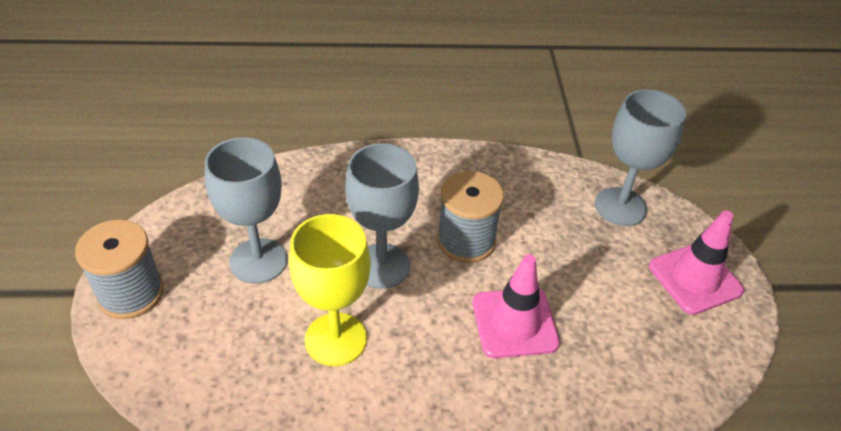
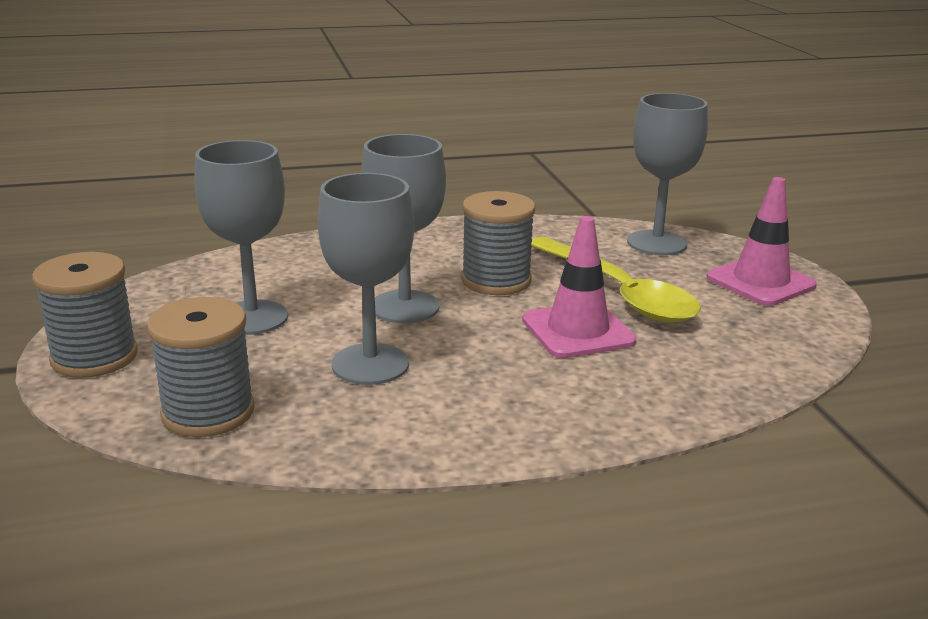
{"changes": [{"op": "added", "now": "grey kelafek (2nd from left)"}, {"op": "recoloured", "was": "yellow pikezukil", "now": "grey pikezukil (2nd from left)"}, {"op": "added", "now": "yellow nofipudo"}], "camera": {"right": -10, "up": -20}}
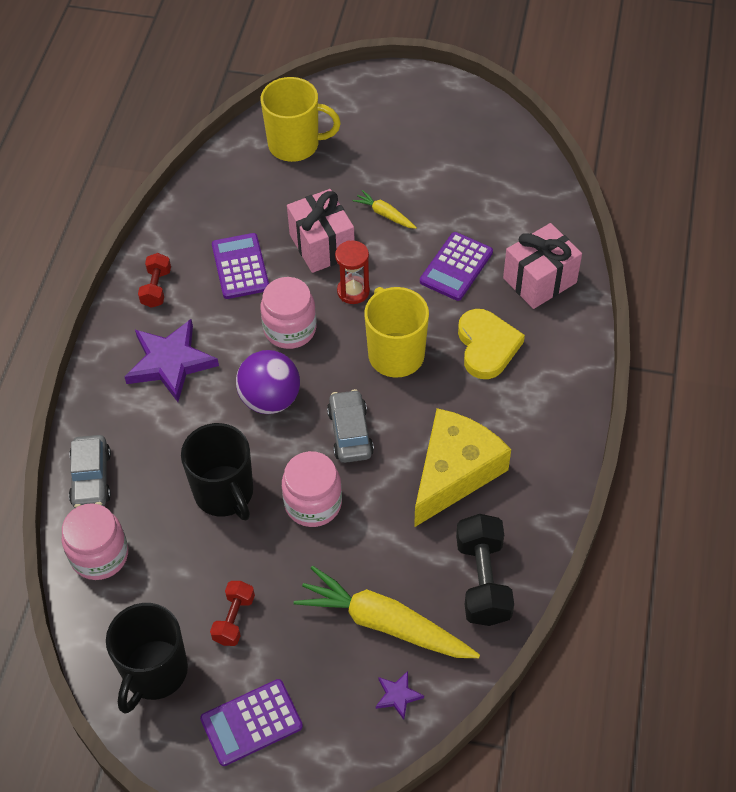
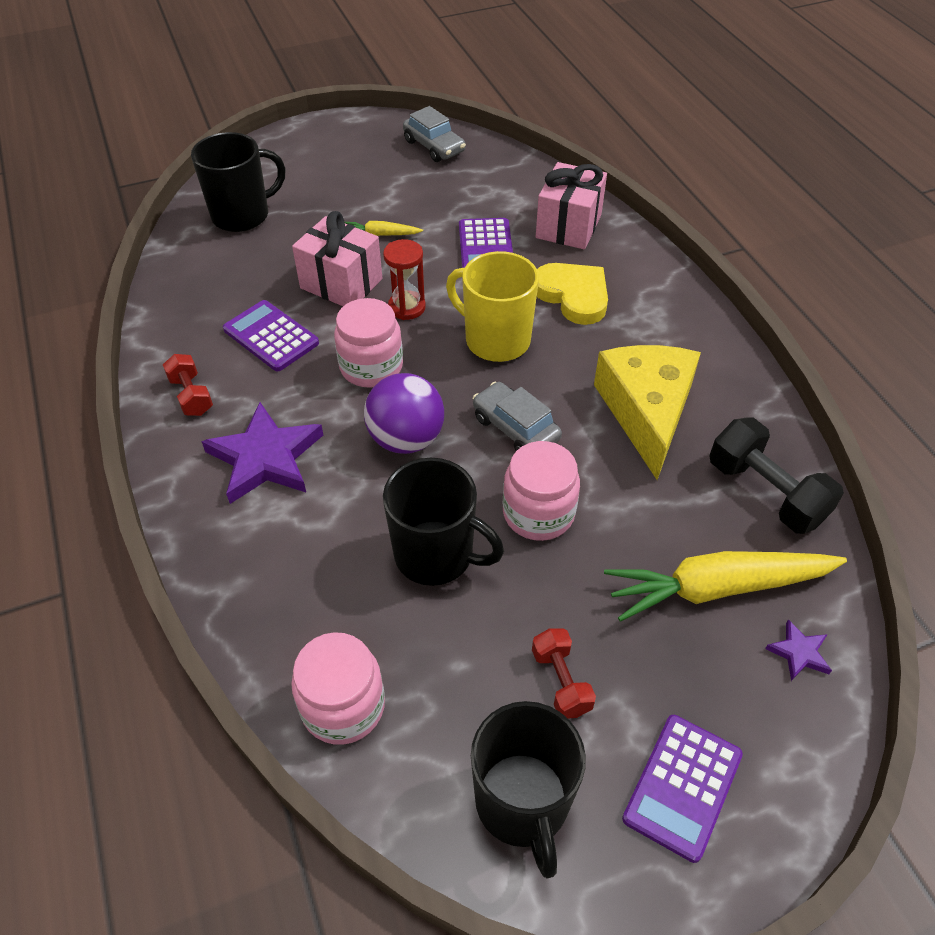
{"changes": [{"op": "recoloured", "was": "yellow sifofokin (1st from left)", "now": "black sifofokin (1st from left)"}, {"op": "moved", "was": "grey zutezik (1st from left)"}], "camera": {"right": -35, "up": -5}}
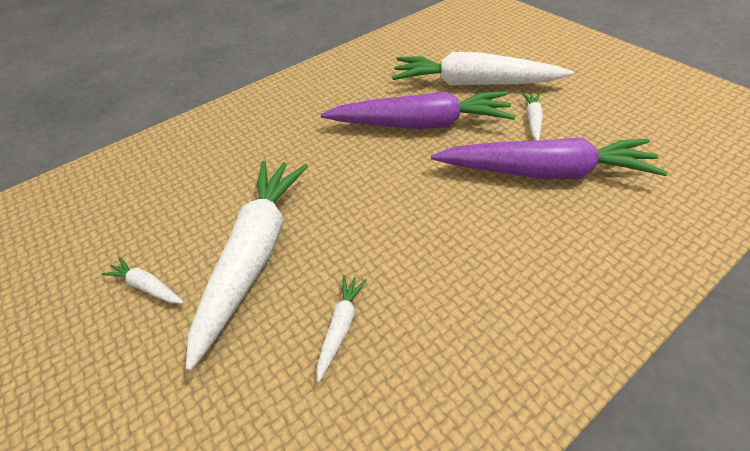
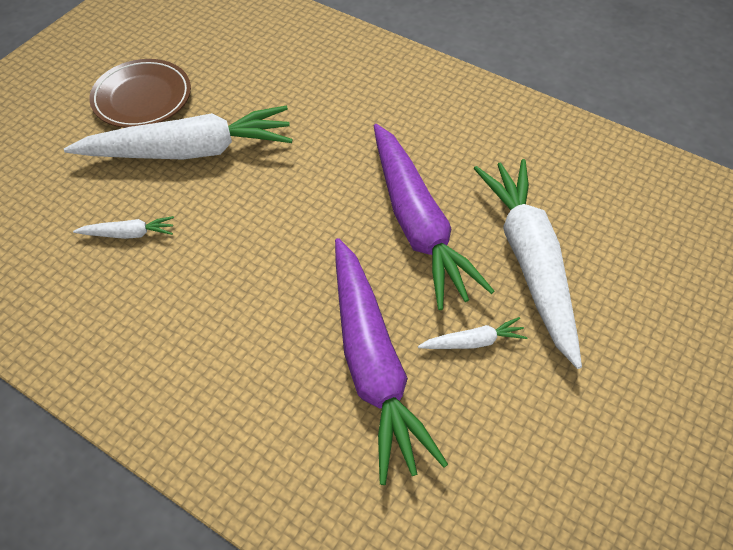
{"changes": [{"op": "replaced", "was": "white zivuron (1st from left)", "now": "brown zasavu"}], "camera": {"right": 65, "up": 5}}
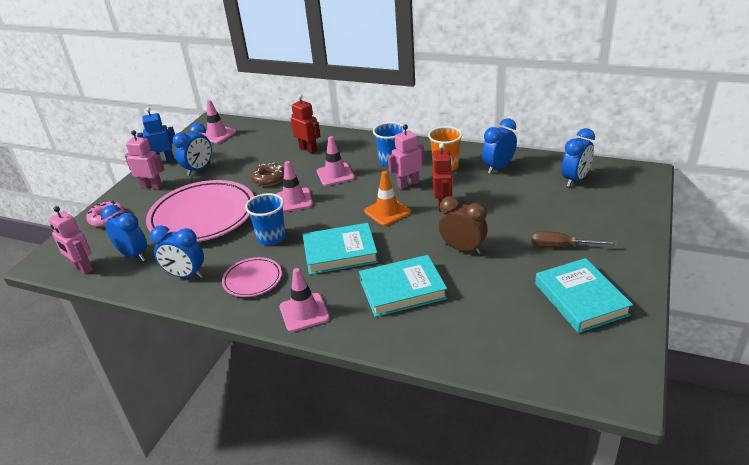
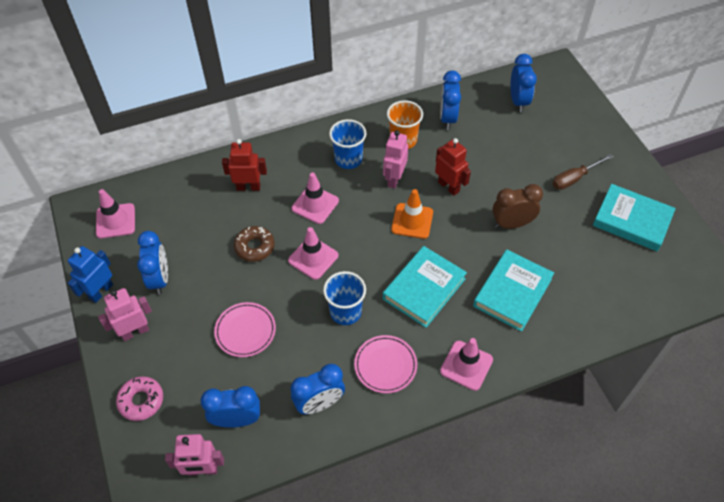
{"changes": [{"op": "resized", "was": "pink zasavu (1st from left)", "ratio": 0.48}], "camera": {"right": -45, "up": 20}}
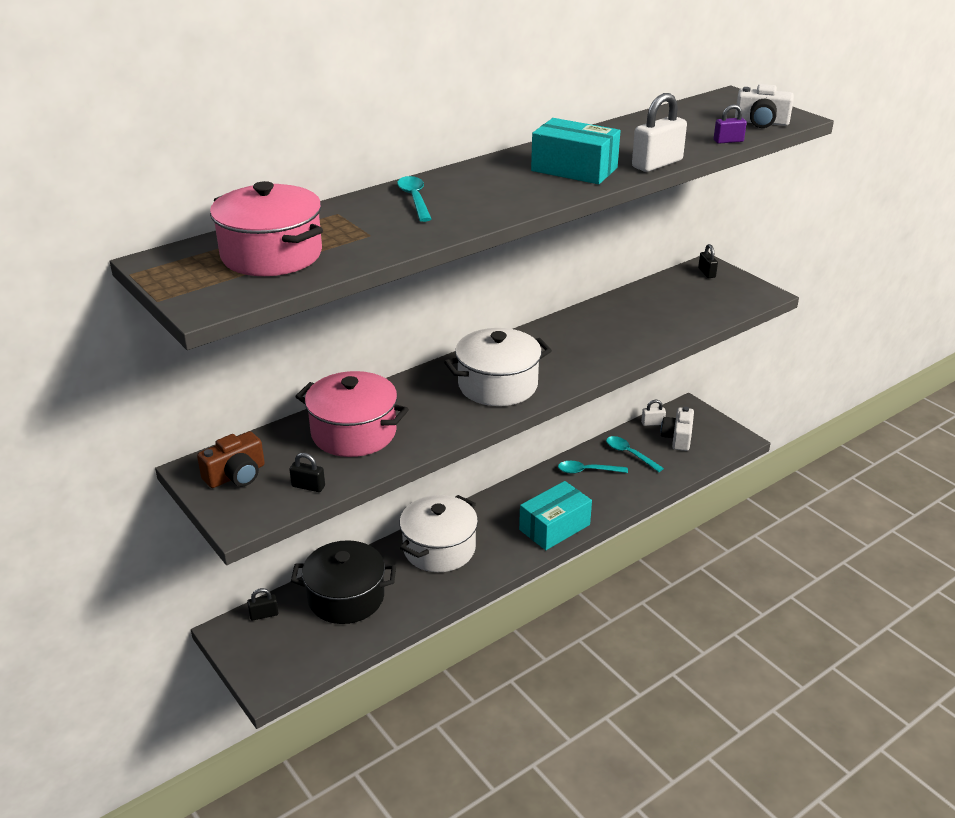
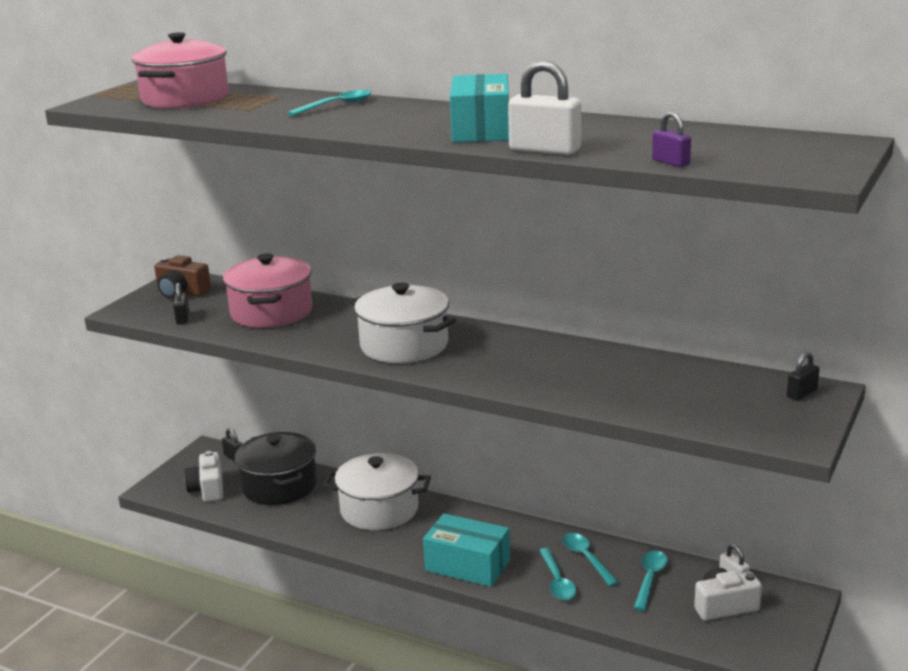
{"changes": [{"op": "moved", "was": "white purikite (2nd from left in the first image)", "now": "white purikite (1st from left)"}, {"op": "added", "now": "turquoise nofipudo (2nd from left)"}], "camera": {"right": 65, "up": -10}}
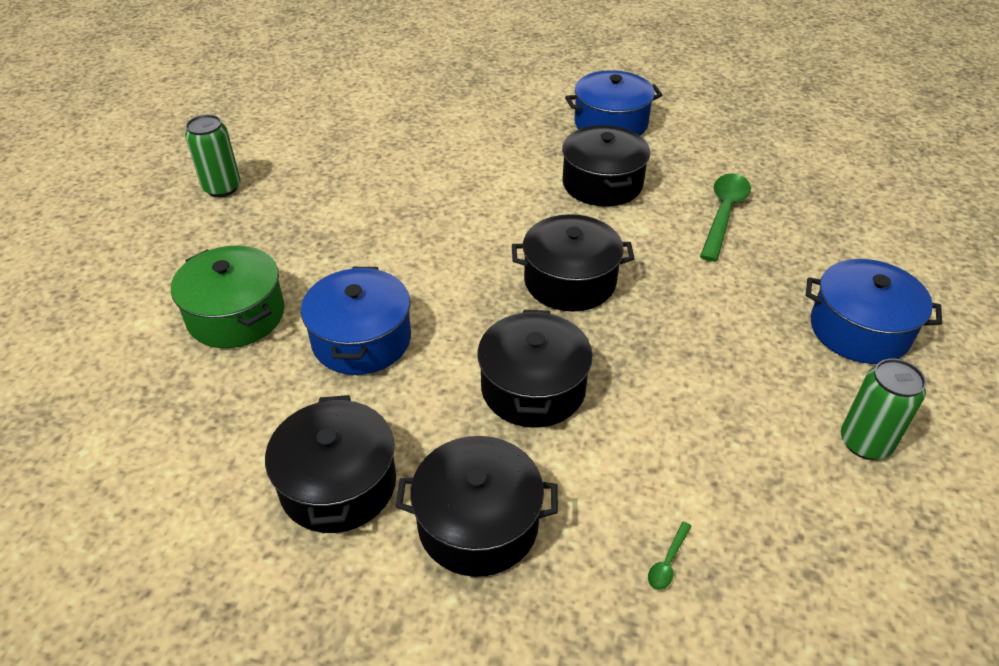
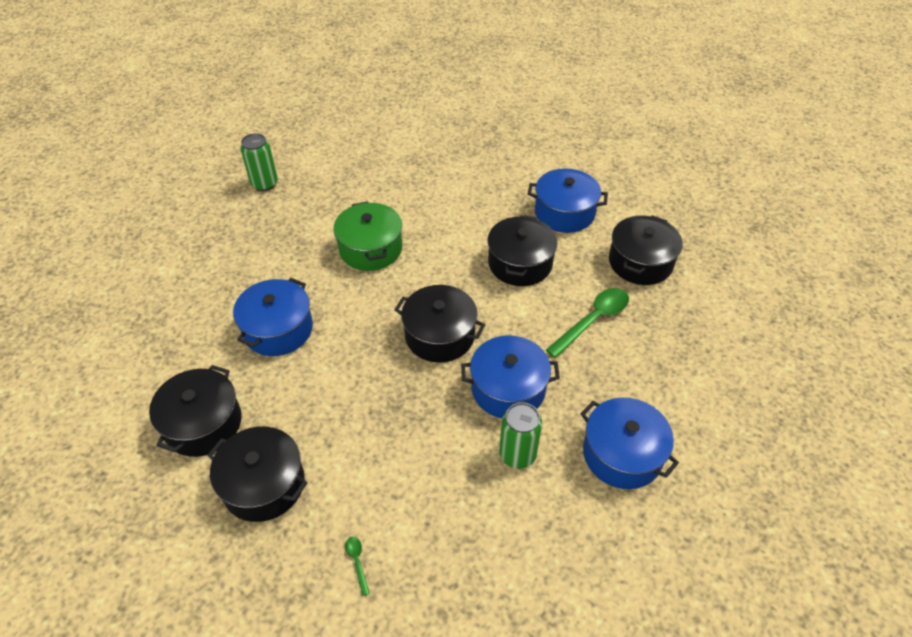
{"changes": [{"op": "moved", "was": "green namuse"}, {"op": "turned", "was": "green nofipudo (1st from left)", "clockwise": 105}, {"op": "added", "now": "blue namuse (2nd from left)"}, {"op": "moved", "was": "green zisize (2nd from left)"}, {"op": "moved", "was": "black namuse (3rd from left in the first image)", "now": "black namuse (5th from left)"}], "camera": {"right": 25, "up": 5}}
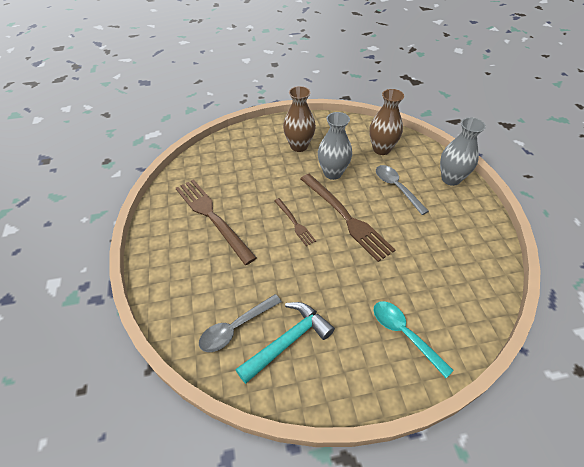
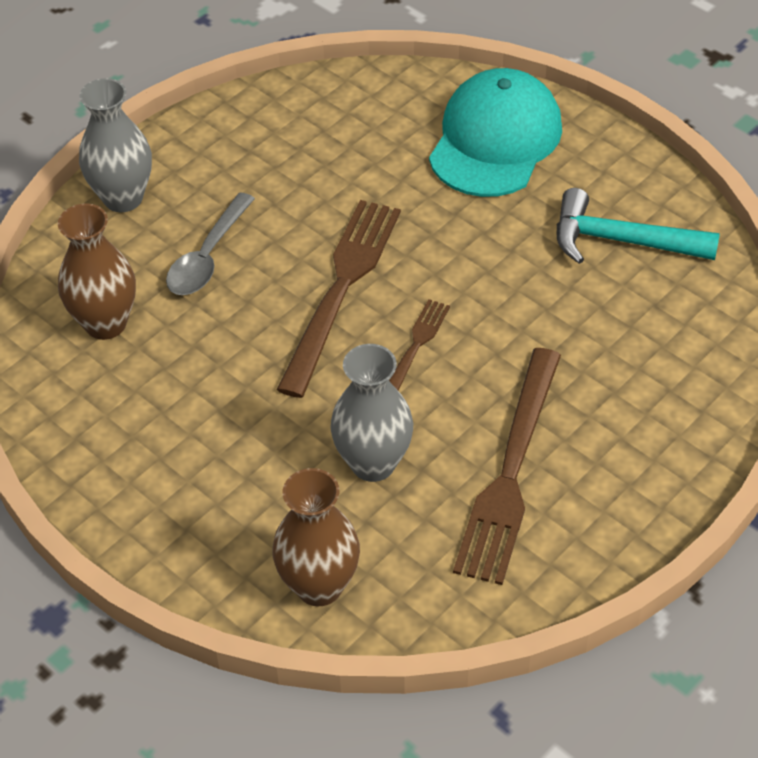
{"changes": [{"op": "moved", "was": "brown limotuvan (1st from left in the first image)", "now": "brown limotuvan (2nd from left)"}, {"op": "moved", "was": "grey limotuvan (1st from left in the first image)", "now": "grey limotuvan (2nd from left)"}, {"op": "replaced", "was": "turquoise nofipudo", "now": "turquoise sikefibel"}, {"op": "removed", "was": "grey nofipudo (1st from left)"}], "camera": {"right": -125, "up": 0}}
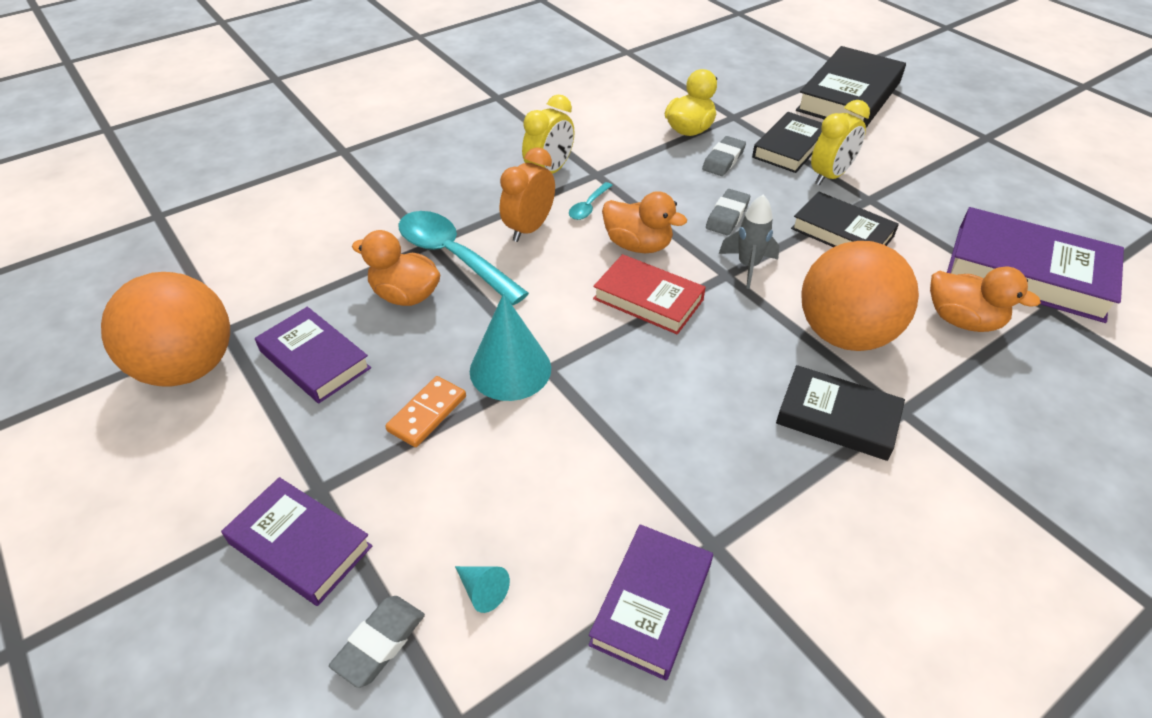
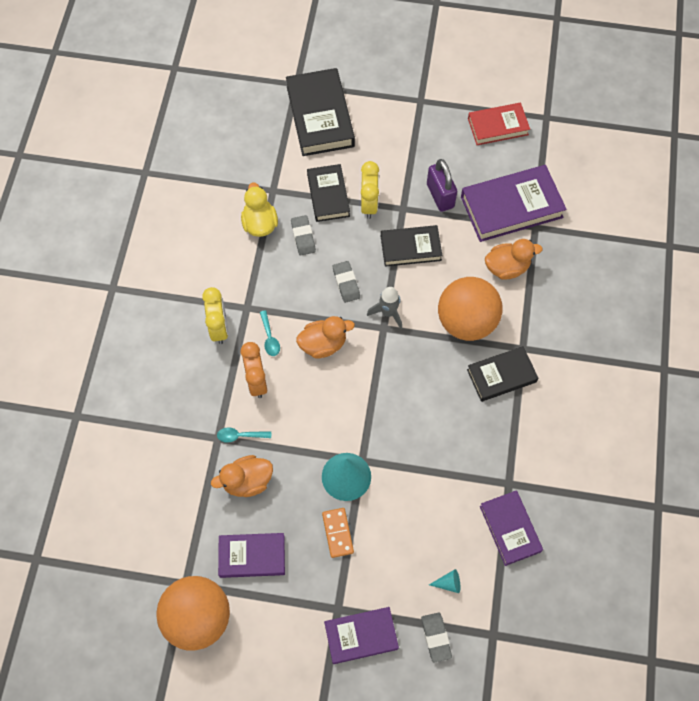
{"changes": [{"op": "resized", "was": "turquoise nofipudo (1st from left)", "ratio": 0.46}, {"op": "added", "now": "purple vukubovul"}, {"op": "moved", "was": "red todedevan"}], "camera": {"right": -45, "up": 20}}
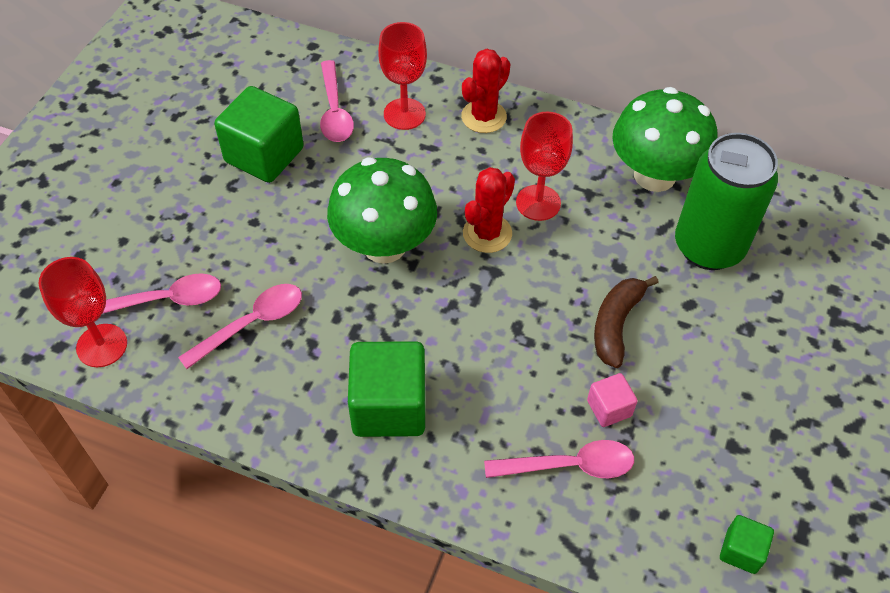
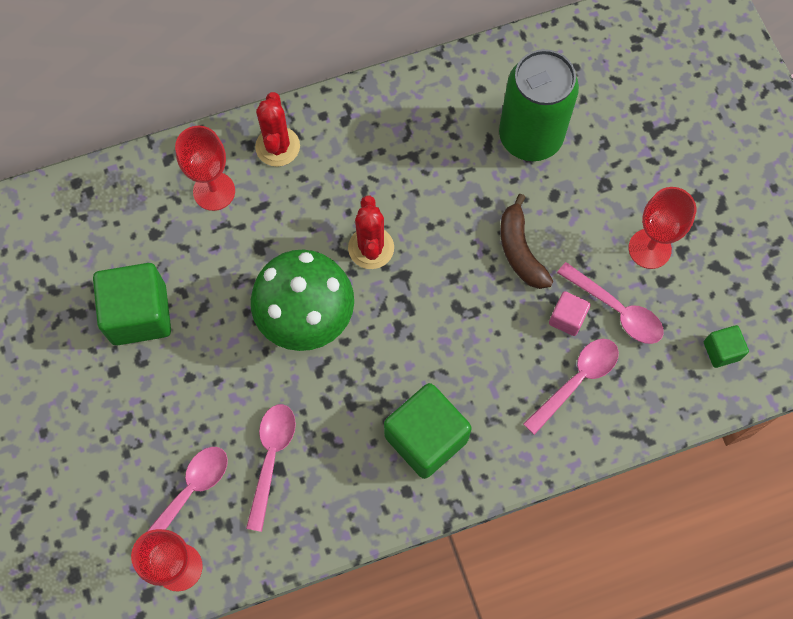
{"changes": [{"op": "moved", "was": "pink nofipudo (3rd from left in the first image)", "now": "pink nofipudo (4th from left)"}, {"op": "moved", "was": "red pikezukil (3rd from left)"}, {"op": "removed", "was": "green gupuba (2nd from left)"}], "camera": {"right": -40, "up": 15}}
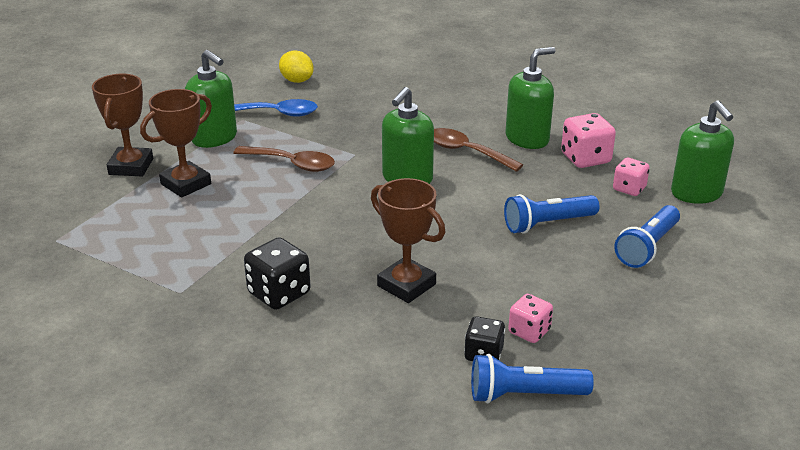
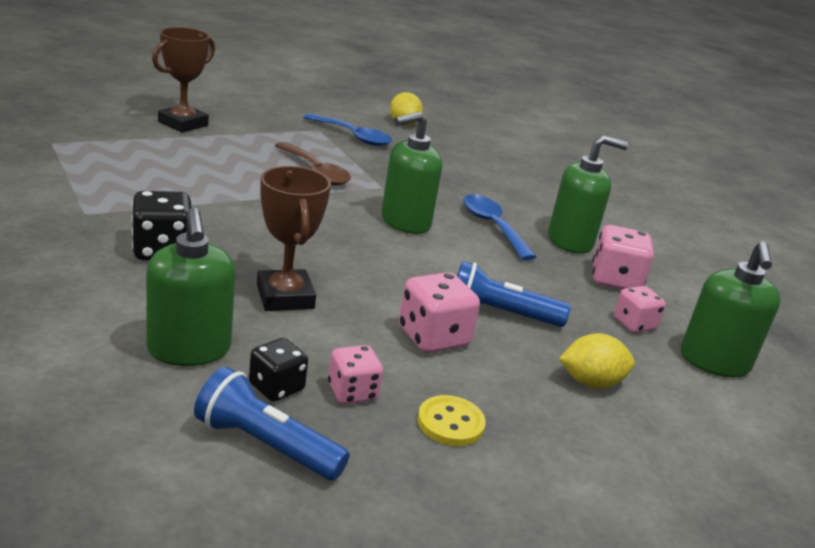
{"changes": [{"op": "moved", "was": "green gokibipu (1st from left)"}, {"op": "added", "now": "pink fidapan (2nd from left)"}, {"op": "added", "now": "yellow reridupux"}, {"op": "recoloured", "was": "brown nofipudo (2nd from left)", "now": "blue nofipudo (2nd from left)"}, {"op": "replaced", "was": "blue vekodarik (3rd from left)", "now": "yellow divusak (2nd from left)"}, {"op": "removed", "was": "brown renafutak (2nd from left)"}], "camera": {"right": 25, "up": -5}}
